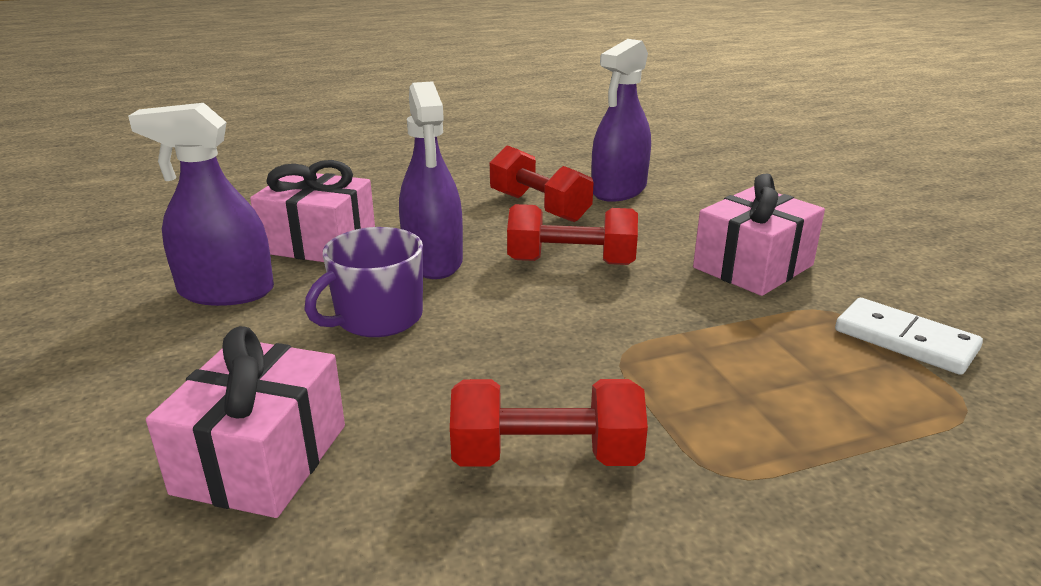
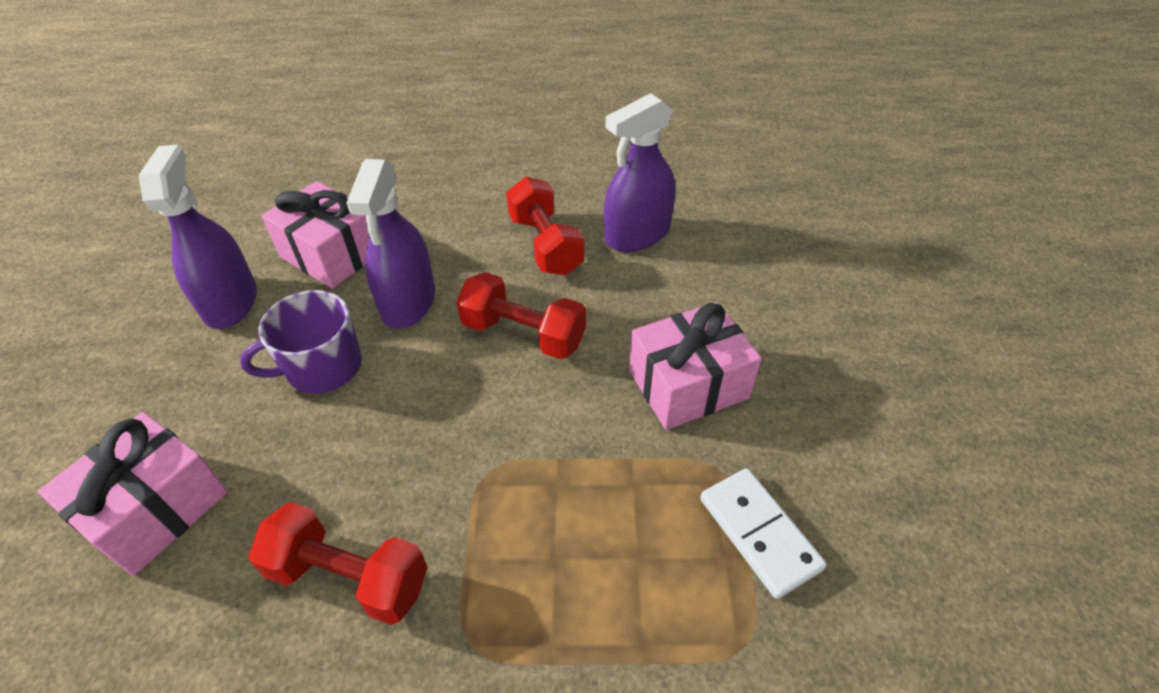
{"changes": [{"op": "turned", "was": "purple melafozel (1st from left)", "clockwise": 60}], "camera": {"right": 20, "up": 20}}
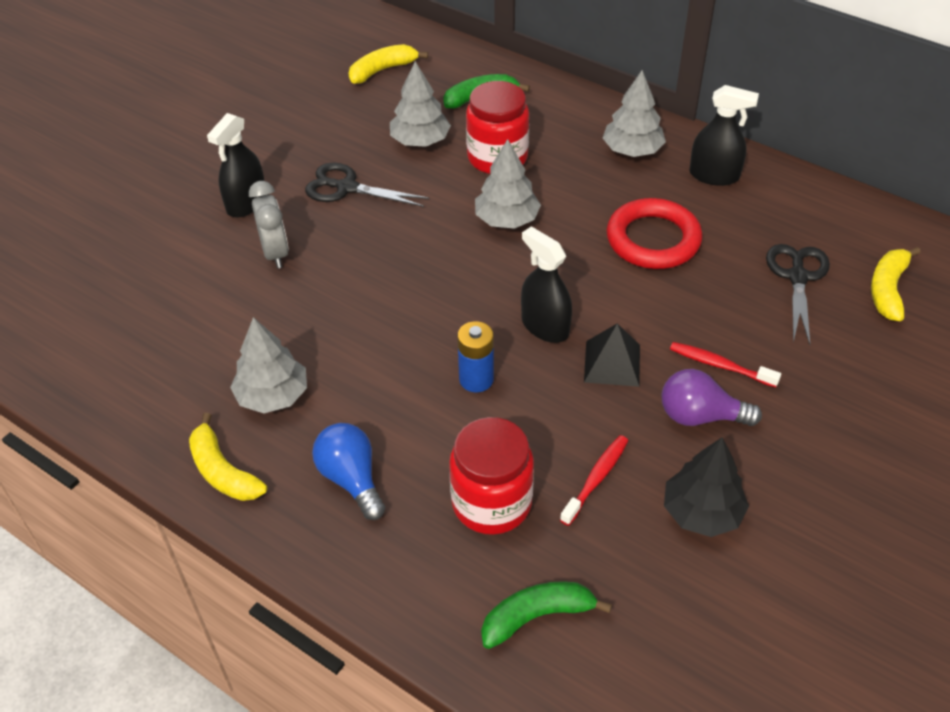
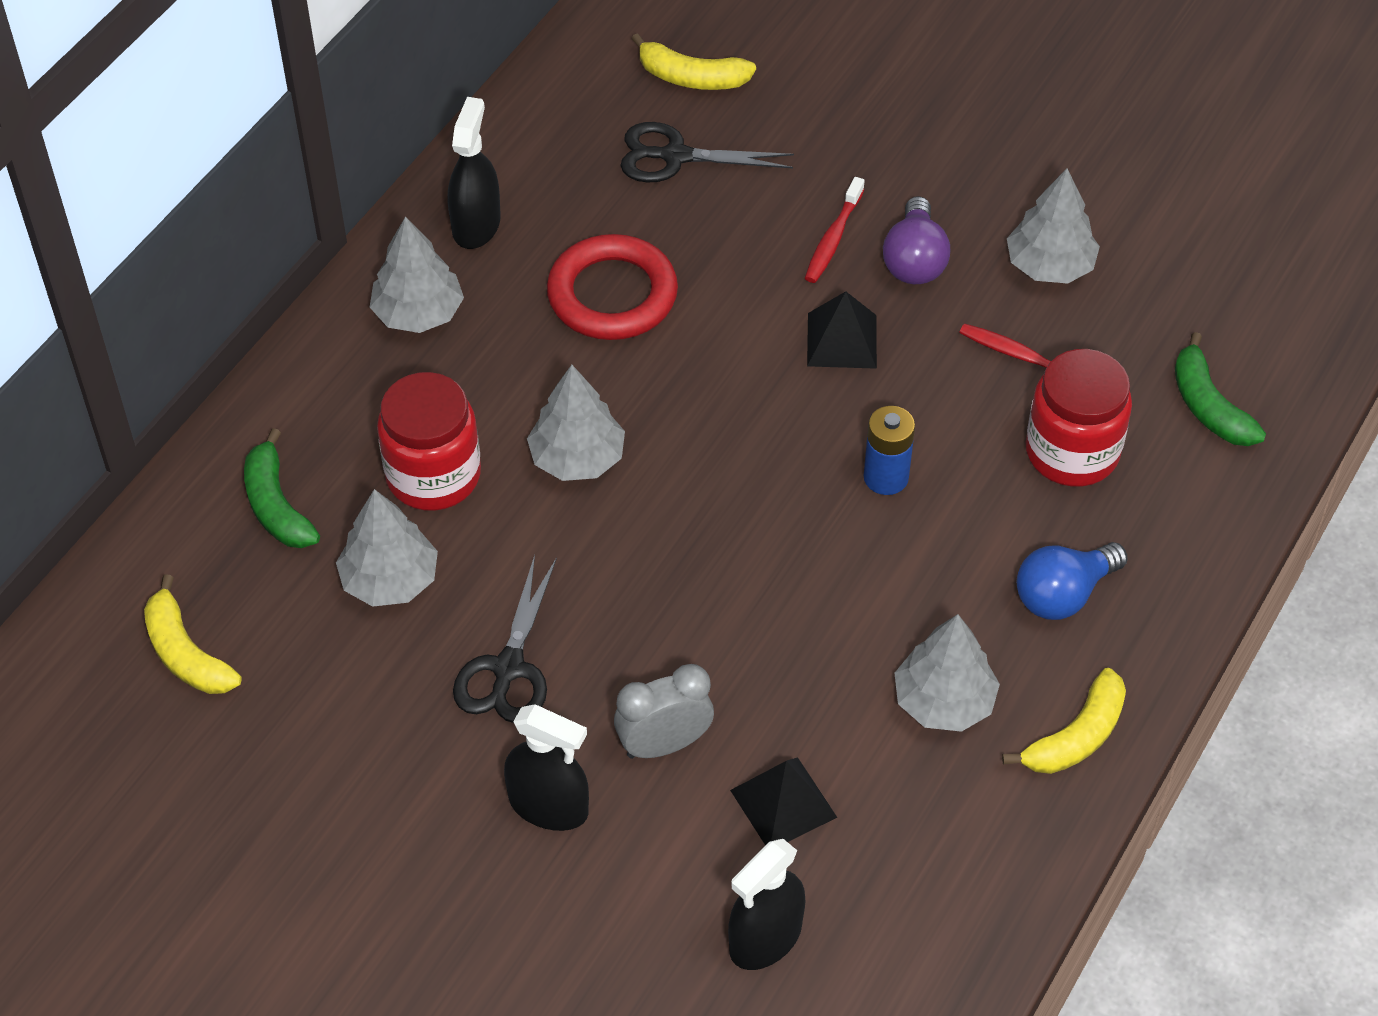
{"changes": [{"op": "moved", "was": "black melafozel (2nd from left in the first image)", "now": "black melafozel (3rd from left)"}, {"op": "added", "now": "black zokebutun (1st from left)"}, {"op": "recoloured", "was": "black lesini", "now": "grey lesini (5th from left)"}], "camera": {"right": -95, "up": 5}}
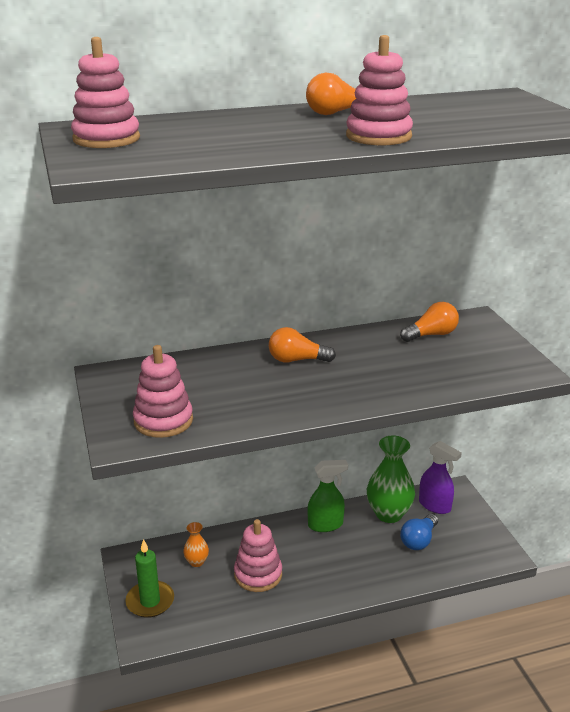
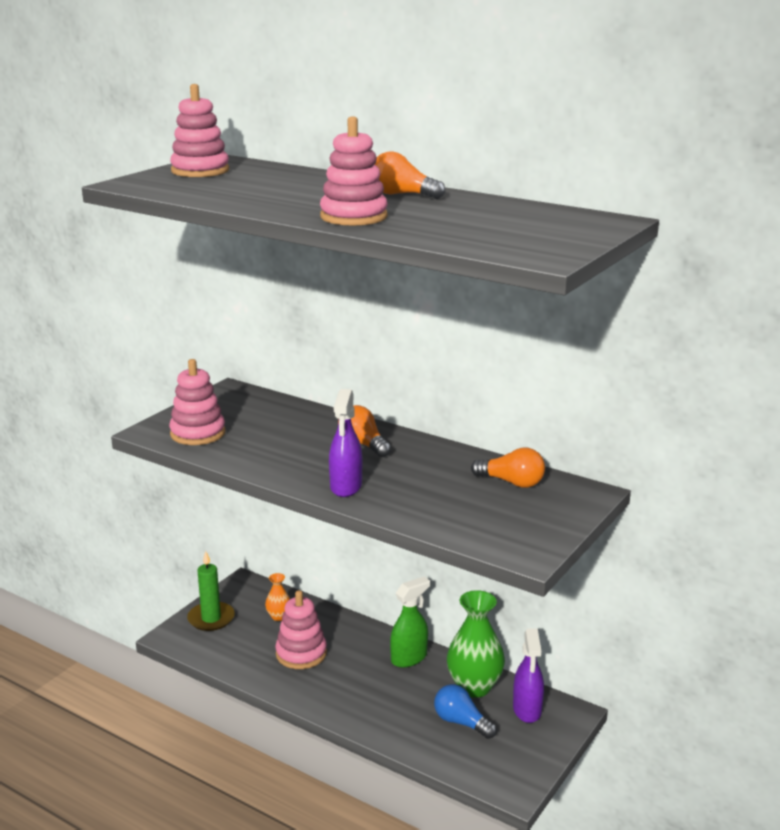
{"changes": [{"op": "added", "now": "purple melafozel (1st from left)"}, {"op": "turned", "was": "green melafozel", "clockwise": -75}, {"op": "turned", "was": "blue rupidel", "clockwise": 45}], "camera": {"right": 50, "up": -5}}
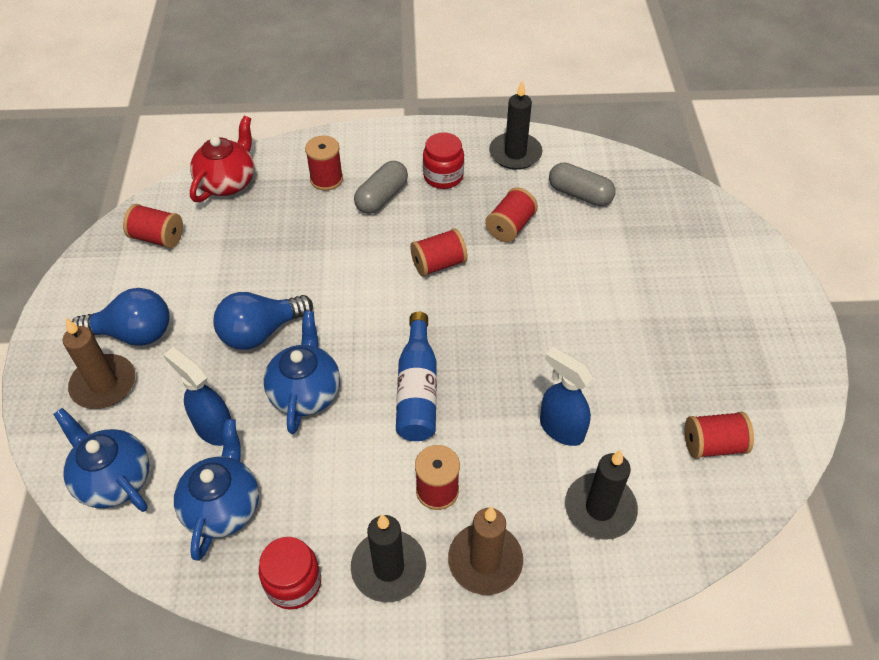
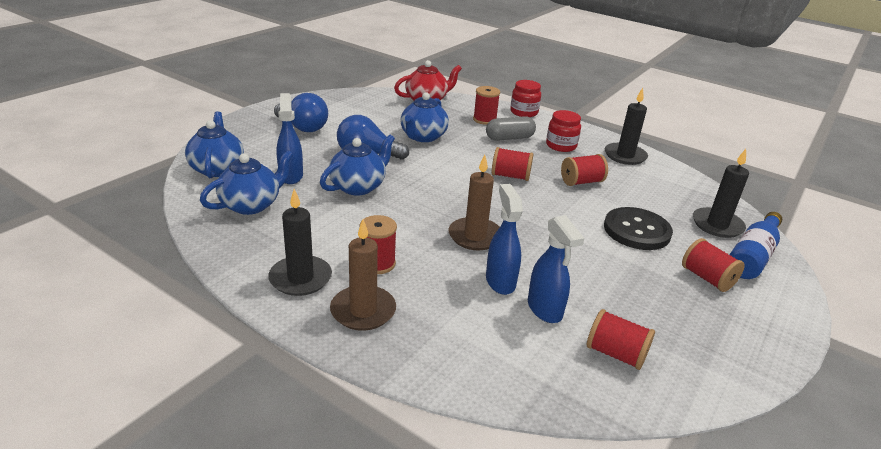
{"changes": [{"op": "added", "now": "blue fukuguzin (4th from left)"}, {"op": "moved", "was": "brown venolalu (1st from left in the first image)", "now": "brown venolalu (2nd from left)"}, {"op": "moved", "was": "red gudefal (1st from left)"}, {"op": "added", "now": "blue melafozel (3rd from left)"}, {"op": "added", "now": "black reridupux"}, {"op": "moved", "was": "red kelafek (1st from left in the first image)", "now": "red kelafek (6th from left)"}, {"op": "moved", "was": "black venolalu (3rd from left)"}, {"op": "moved", "was": "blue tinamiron"}, {"op": "removed", "was": "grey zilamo (2nd from left)"}], "camera": {"right": 35, "up": -20}}
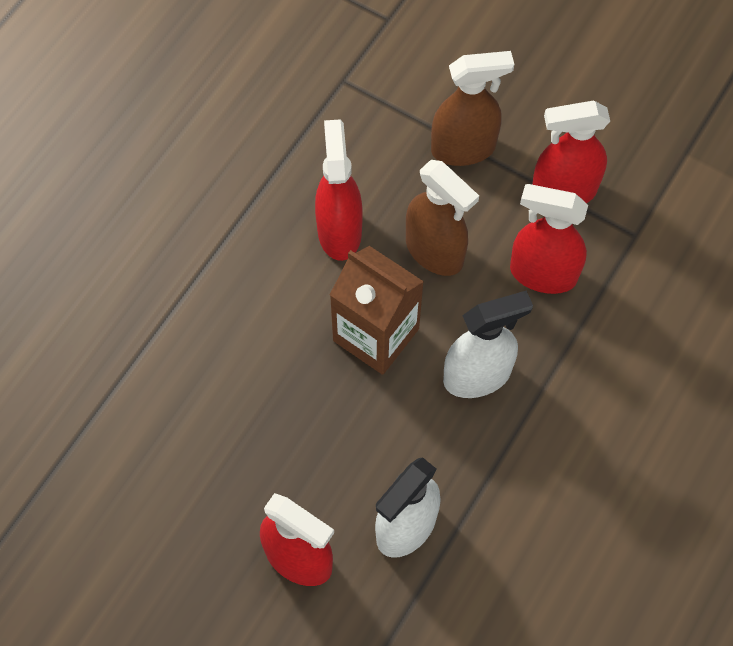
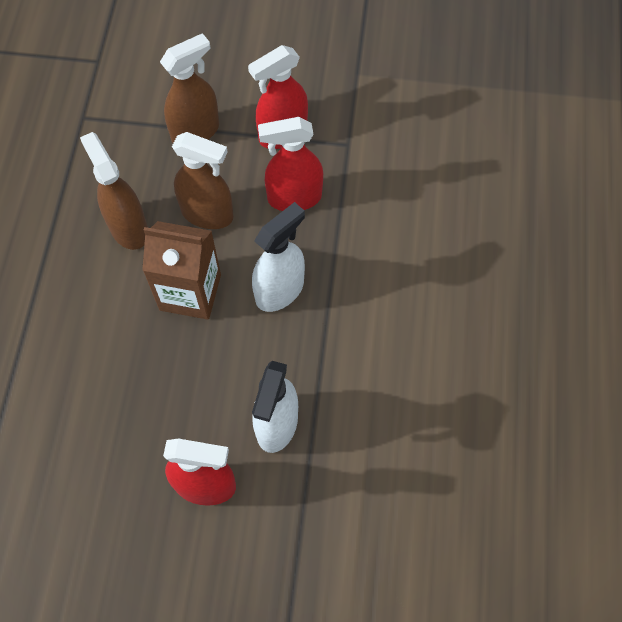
{"changes": [{"op": "recoloured", "was": "red melafozel (2nd from left)", "now": "brown melafozel (1st from left)"}], "camera": {"right": -25, "up": 0}}
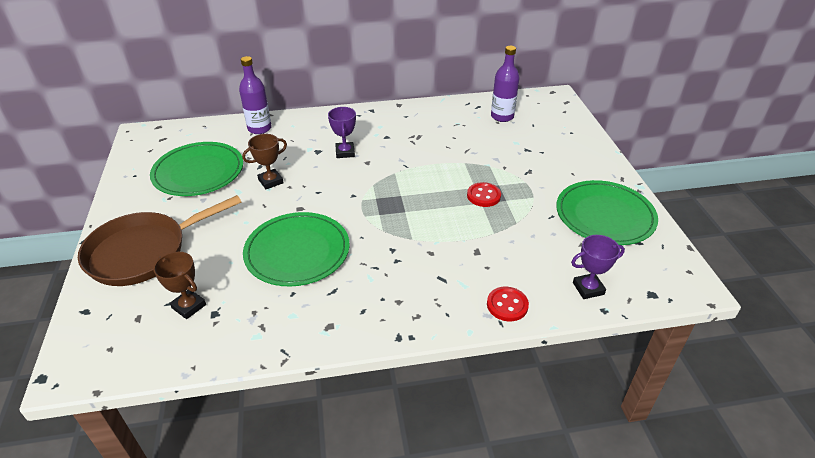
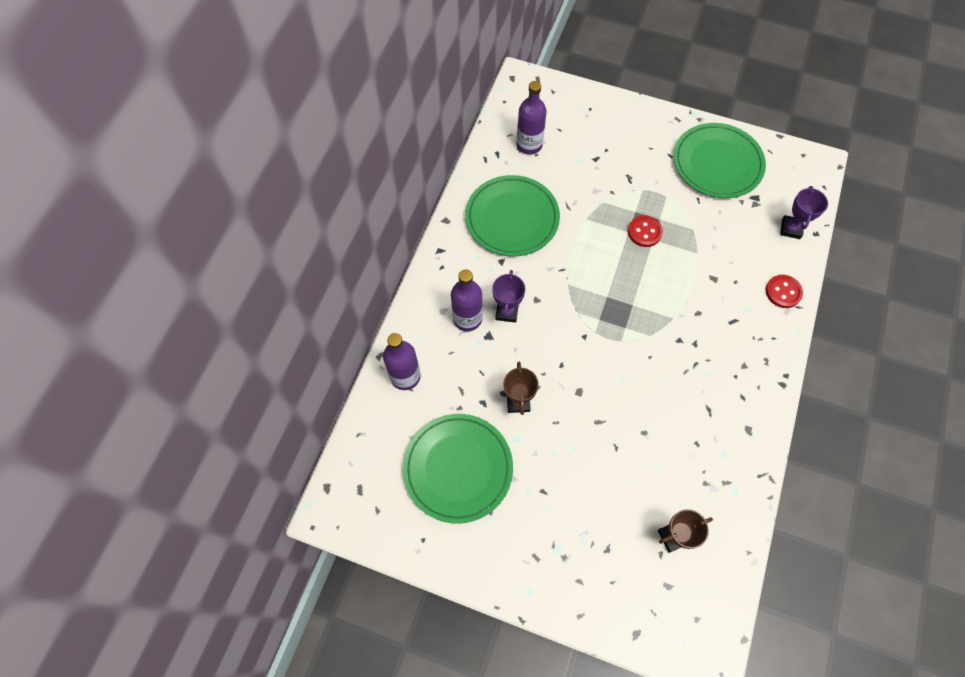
{"changes": [{"op": "added", "now": "purple tinamiron (2nd from left)"}, {"op": "moved", "was": "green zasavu (2nd from left)"}, {"op": "turned", "was": "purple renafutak (1st from left)", "clockwise": 75}, {"op": "removed", "was": "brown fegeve"}], "camera": {"right": -60, "up": 25}}
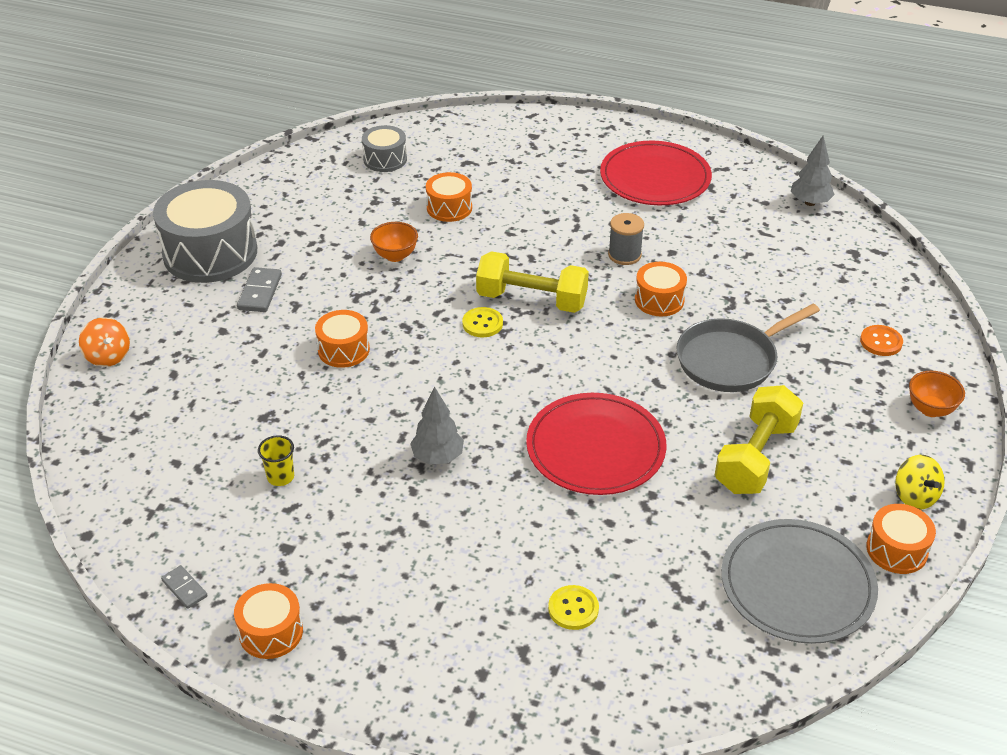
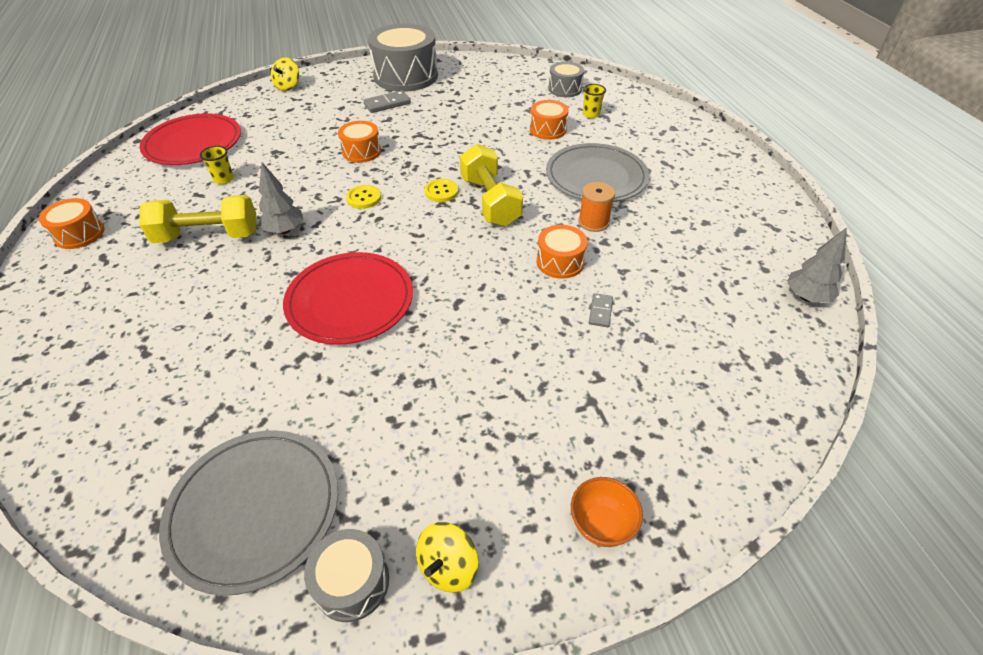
{"changes": [{"op": "moved", "was": "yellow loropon (2nd from left in the first image)", "now": "yellow loropon (1st from left)"}, {"op": "moved", "was": "red zasavu (2nd from left in the first image)", "now": "red zasavu (1st from left)"}, {"op": "recoloured", "was": "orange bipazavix", "now": "yellow bipazavix (1st from left)"}, {"op": "recoloured", "was": "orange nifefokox (5th from left)", "now": "grey nifefokox (1st from left)"}, {"op": "moved", "was": "yellow reridupux (2nd from left in the first image)", "now": "yellow reridupux (1st from left)"}, {"op": "added", "now": "grey zasavu (2nd from left)"}, {"op": "recoloured", "was": "grey kelafek", "now": "orange kelafek"}, {"op": "added", "now": "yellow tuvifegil (2nd from left)"}, {"op": "moved", "was": "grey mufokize (1st from left in the first image)", "now": "grey mufokize (2nd from left)"}, {"op": "removed", "was": "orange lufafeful (1st from left)"}, {"op": "removed", "was": "grey fegeve"}, {"op": "removed", "was": "orange reridupux"}], "camera": {"right": 55, "up": 5}}
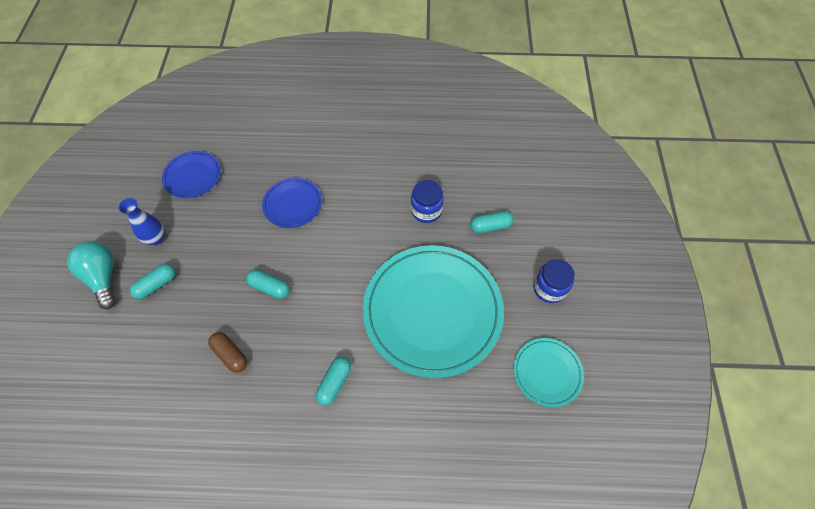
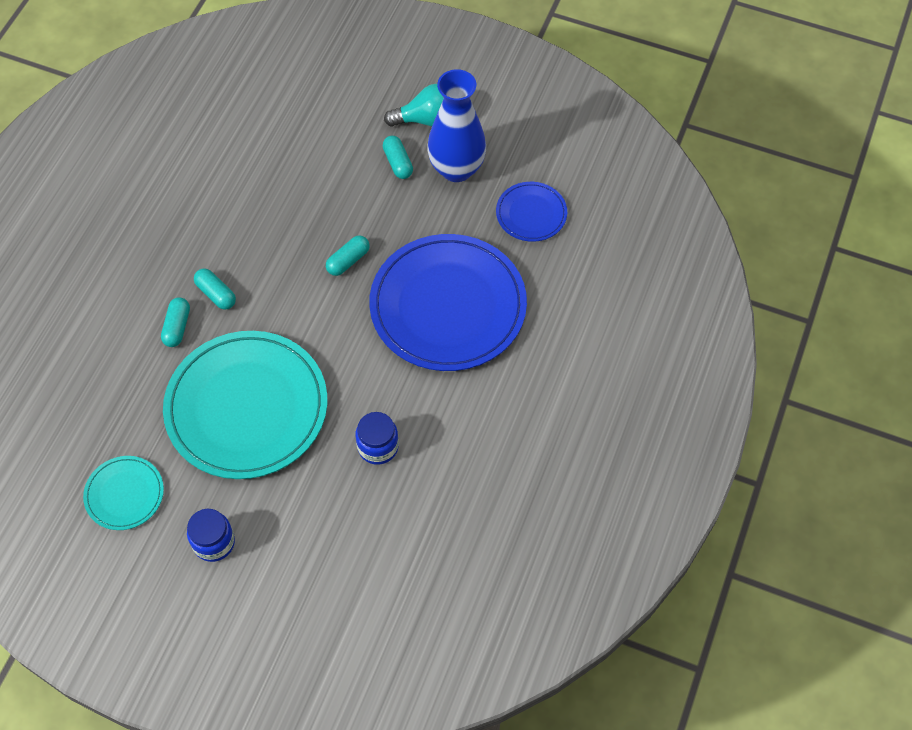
{"changes": [{"op": "moved", "was": "turquoise zilamo (4th from left in the first image)", "now": "turquoise zilamo (1st from left)"}, {"op": "resized", "was": "blue zasavu (2nd from left in the first image)", "ratio": 2.12}, {"op": "resized", "was": "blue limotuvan", "ratio": 1.89}, {"op": "removed", "was": "brown zilamo"}], "camera": {"right": 110, "up": 0}}
